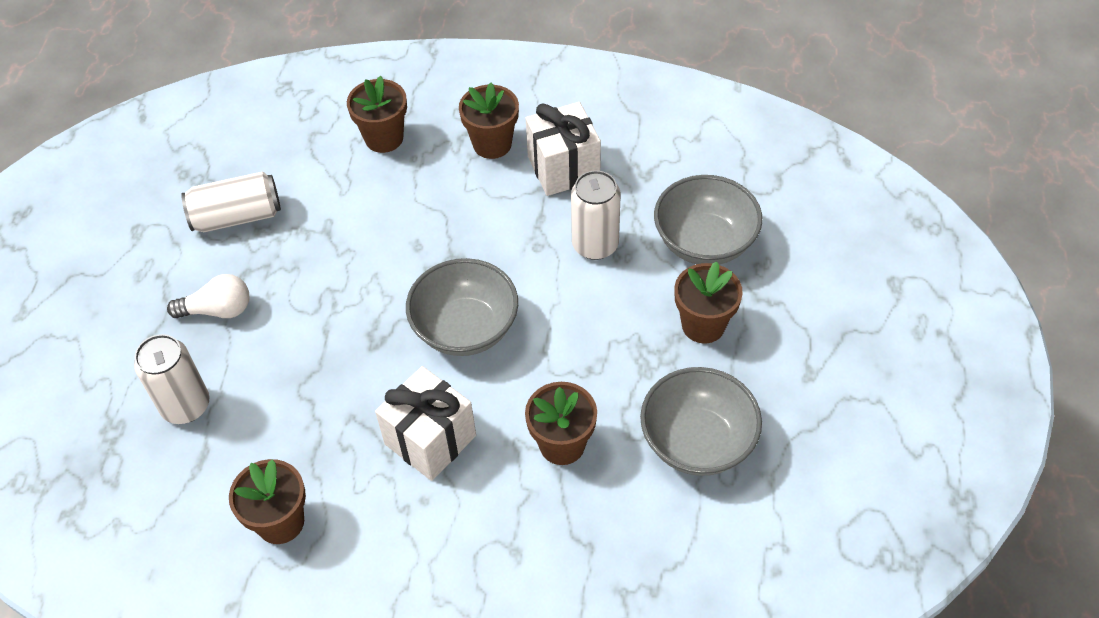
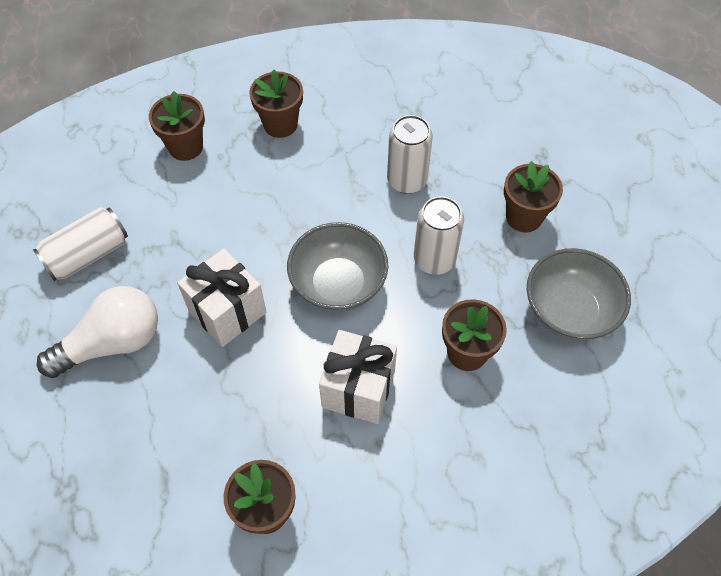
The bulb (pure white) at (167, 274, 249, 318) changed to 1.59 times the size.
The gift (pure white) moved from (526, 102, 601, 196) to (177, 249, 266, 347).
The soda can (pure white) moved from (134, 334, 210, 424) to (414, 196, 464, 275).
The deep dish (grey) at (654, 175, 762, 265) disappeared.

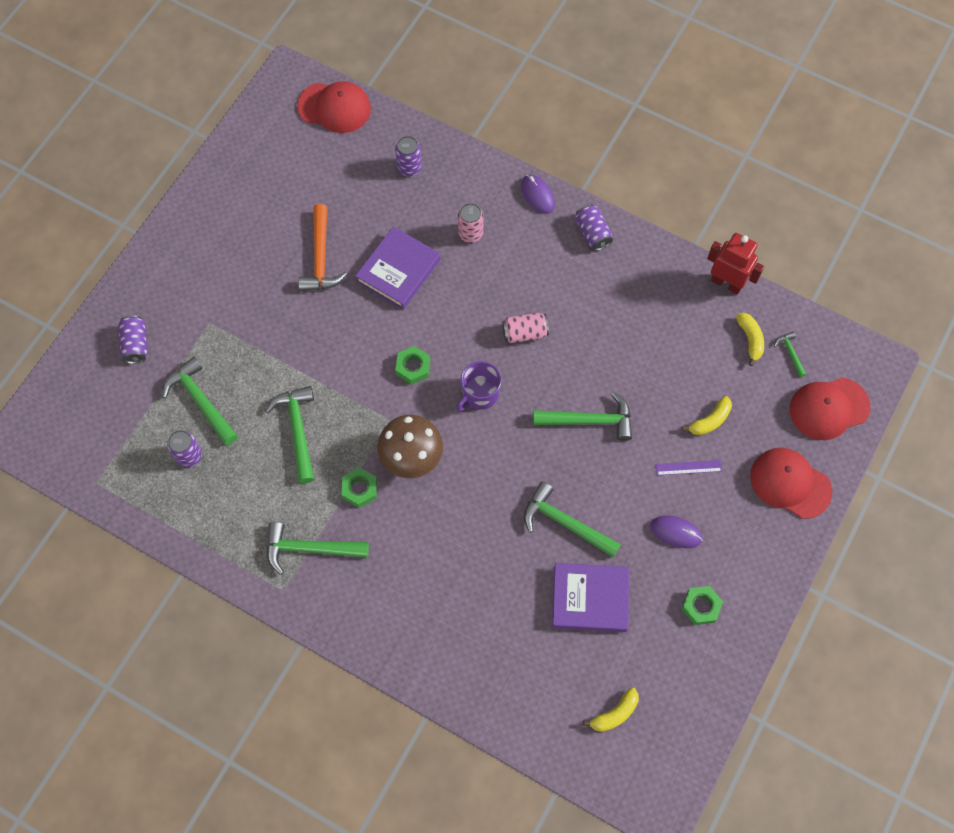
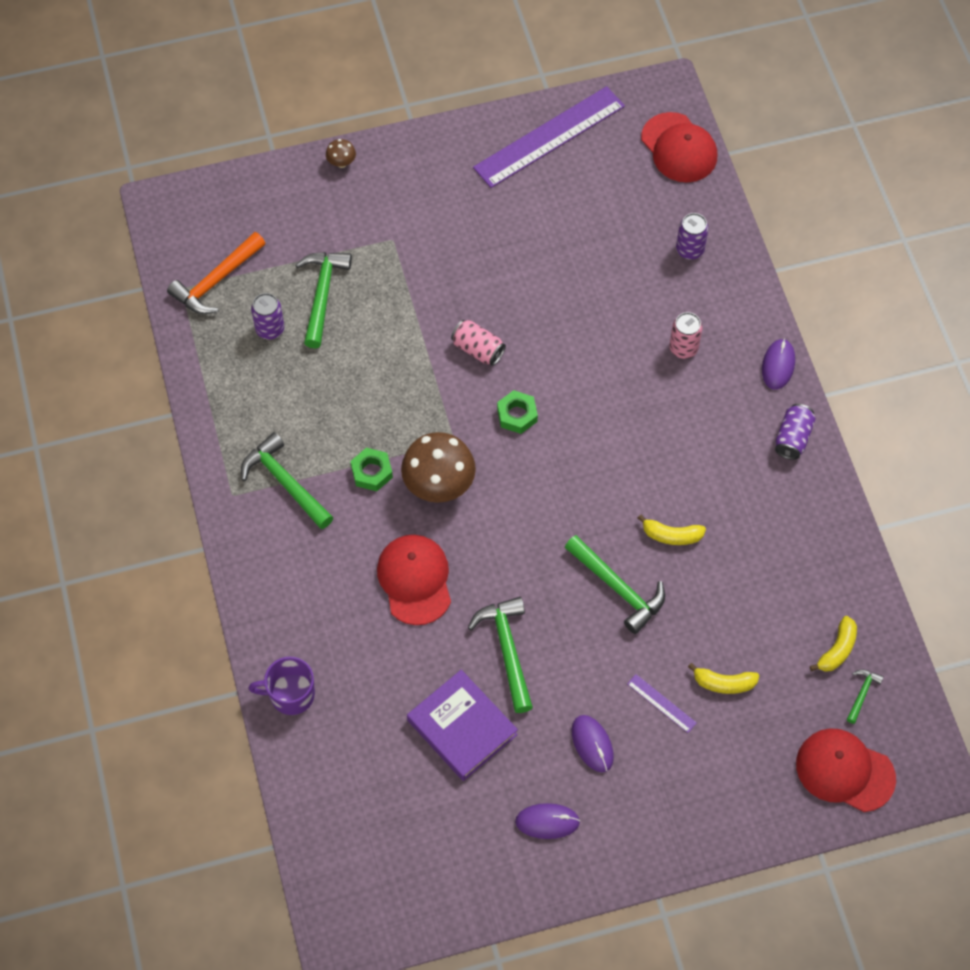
The claw hammer (orange) moved from (299, 204, 347, 291) to (167, 232, 266, 314).
The mug (purple) moved from (456, 361, 502, 412) to (249, 657, 315, 715).
The mushroom (dark brown) at (326, 139, 356, 168) appeared.
The baseball cap (scarlet) moved from (750, 448, 832, 519) to (377, 535, 451, 625).
The soda can (pink) moved from (502, 313, 549, 343) to (451, 320, 506, 366).
The straightedge (purple) at (473, 86, 625, 188) appeared.
The hexagon nut (leaf-green) at (682, 586, 723, 625) was replaced by the computer mouse (purple) at (515, 803, 580, 839).
The banana (golden) moved from (583, 688, 639, 732) to (638, 515, 706, 545).
The soda can (purple) at (118, 315, 147, 364) disappeared.
The claw hammer (leaf-green) at (265, 386, 314, 484) disappeared.
The hardcover (purple) at (355, 226, 440, 309) disappeared.
The robot (scarlet) at (707, 233, 764, 295) disappeared.

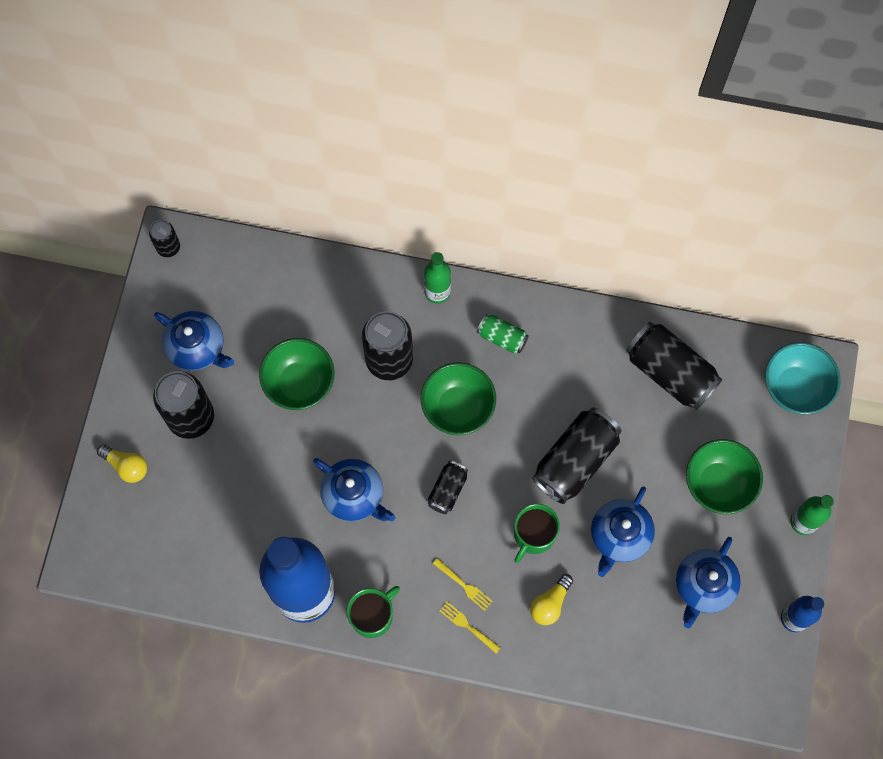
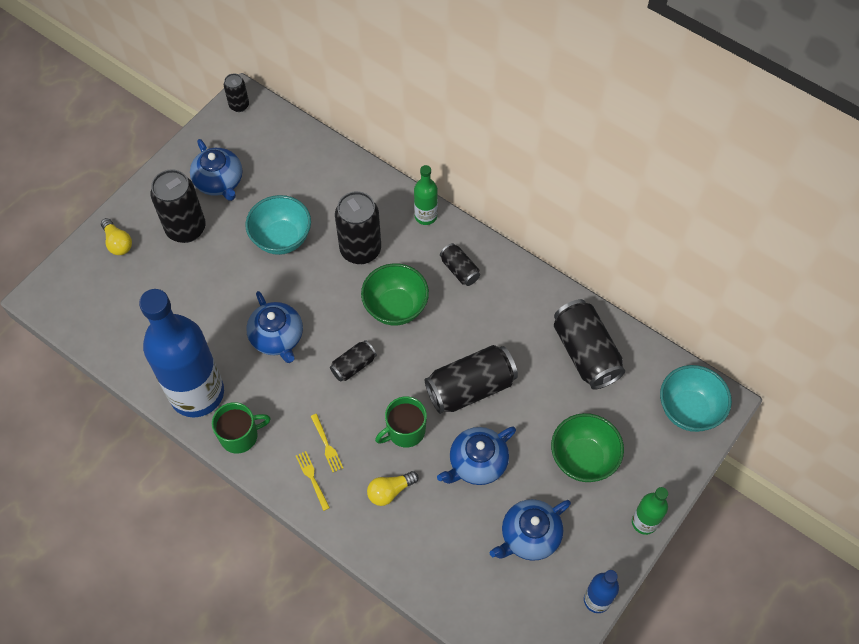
The deep dish (leaf-green) at (259, 338, 335, 410) became the deep dish (teal) at (245, 195, 311, 255).
The soda can (leaf-green) at (477, 314, 529, 354) became the soda can (black) at (440, 243, 480, 286).

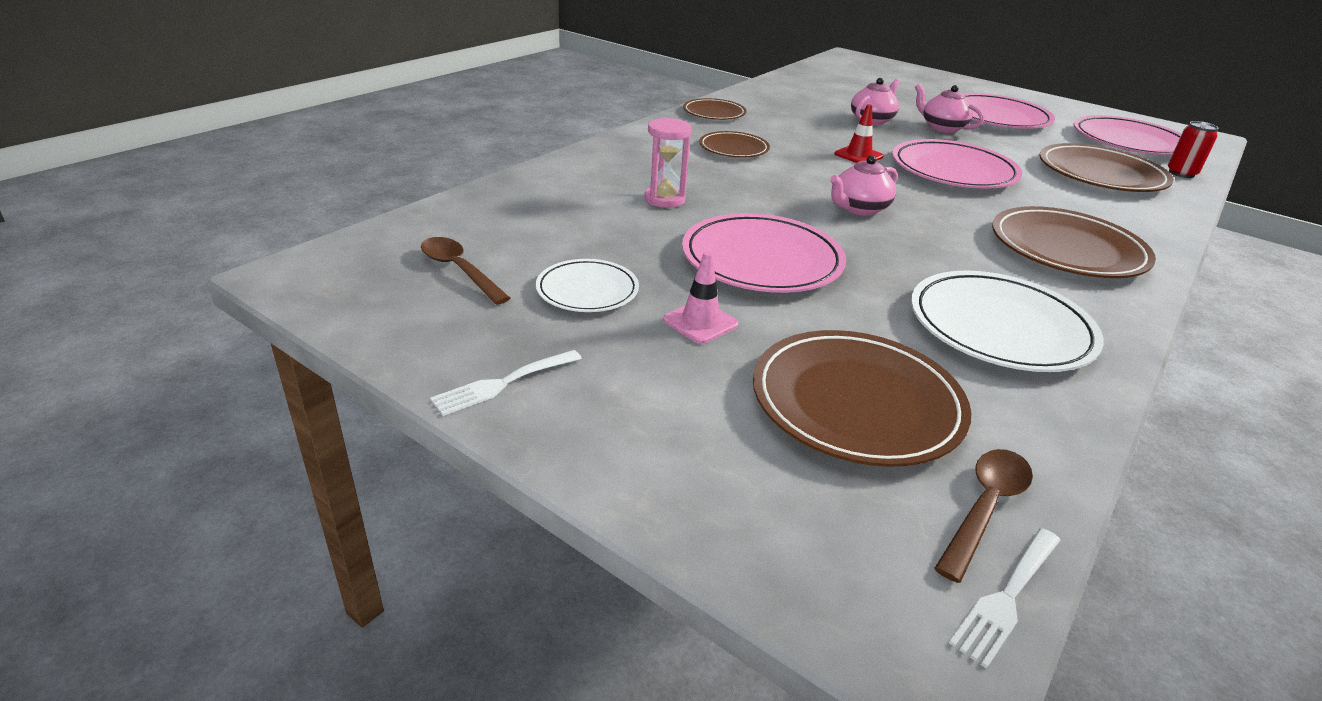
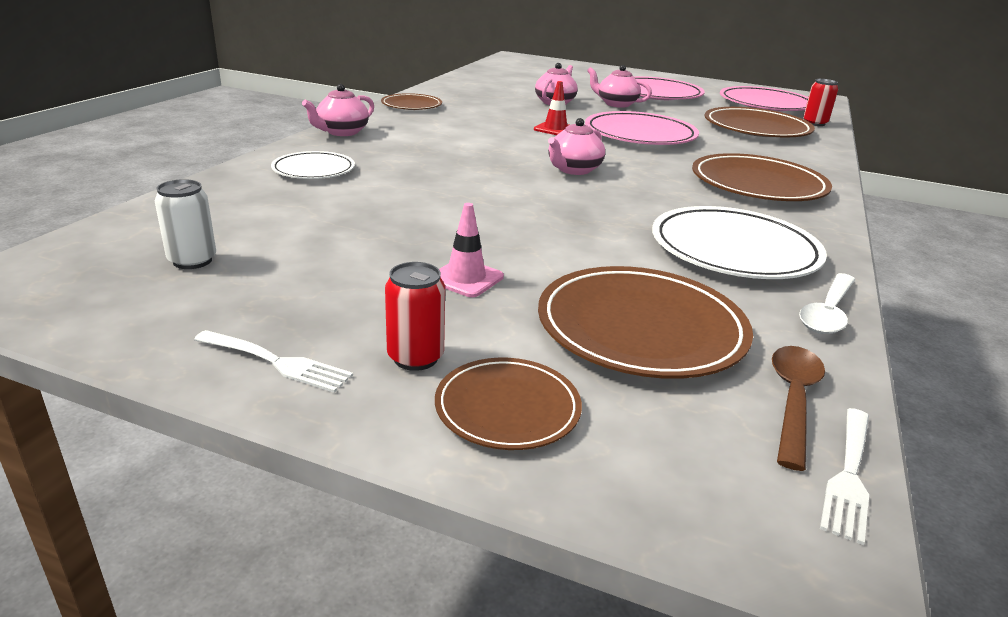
The spoon (dark brown) at (421, 237, 511, 305) was replaced by the soda can (pure white) at (155, 179, 216, 269).
The fork (pure white) at (430, 350, 582, 416) turned 105 degrees counterclockwise.
The plate (pure white) moved from (536, 259, 639, 312) to (271, 151, 355, 179).
The teapot (pink) at (302, 84, 374, 136) appeared.
The soda can (scarlet) at (385, 262, 445, 371) appeared.
The plate (dark brown) moved from (699, 131, 770, 158) to (435, 358, 582, 450).
The spoon (pure white) at (799, 273, 855, 334) appeared.
The sand timer (pink) at (644, 118, 691, 208) disappeared.
The plate (pink) at (682, 213, 846, 293) disappeared.

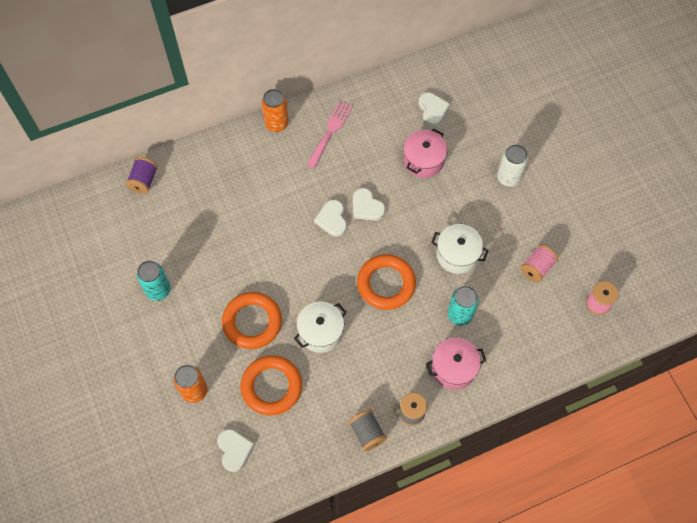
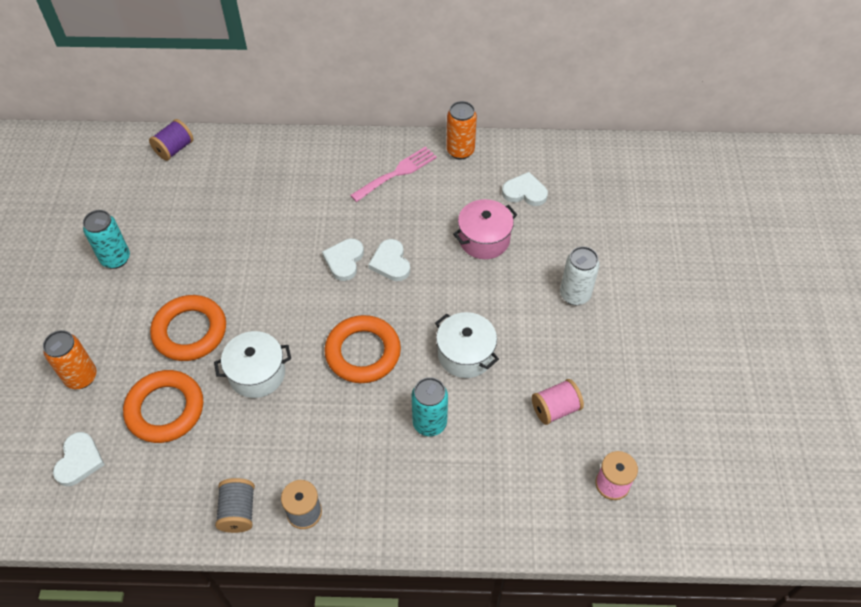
The soda can (orange) moved from (262, 89, 289, 132) to (446, 101, 477, 160).
The love heart (pure white) at (419, 92, 450, 126) turned 90 degrees counterclockwise.
The cooking pot (pink) at (426, 338, 486, 390) disappeared.

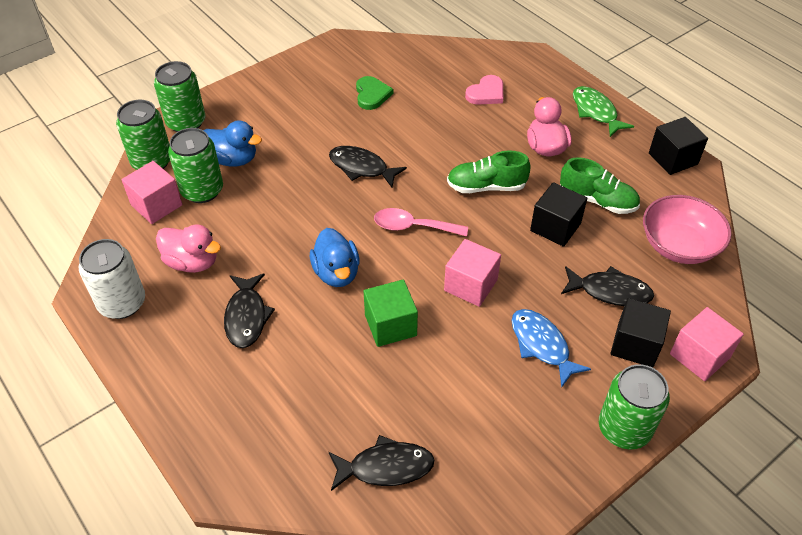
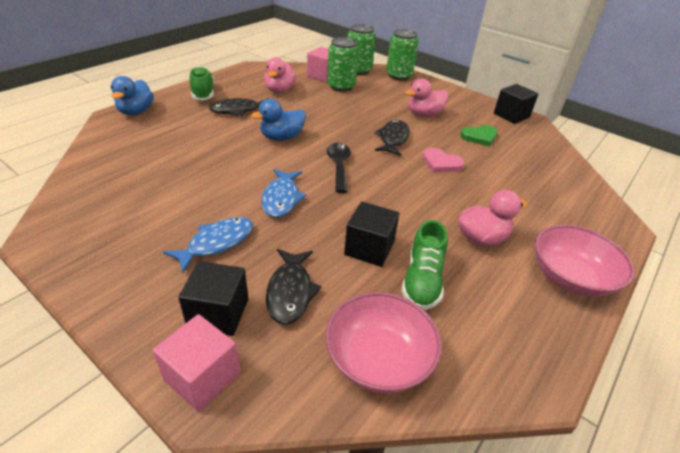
The duck (royal blue) moved from (203, 120, 262, 167) to (111, 76, 154, 115).
The shoe (leaf-green) moved from (447, 151, 531, 193) to (190, 66, 214, 100).
The solid cube (pink) at (444, 239, 501, 307) was replaced by the fish (royal blue) at (261, 169, 307, 218).
The spoon (pink) at (374, 208, 468, 237) became the spoon (black) at (327, 143, 351, 193).
The duck (pink) at (405, 78, 448, 117) appeared.
The love heart (pink) moved from (465, 75, 503, 105) to (423, 148, 464, 172).
The solid cube (black) moved from (649, 117, 708, 175) to (494, 84, 539, 124).
The fish (leaf-green) at (573, 86, 634, 137) was replaced by the deep dish (pink) at (535, 225, 634, 297).
The soda can (pure white) at (79, 239, 145, 319) disappeared.
The fish (black) at (329, 435, 435, 491) disappeared.
The solid cube (leaf-green) at (364, 280, 418, 347) disappeared.
The soda can (leaf-green) at (599, 364, 670, 449) disappeared.

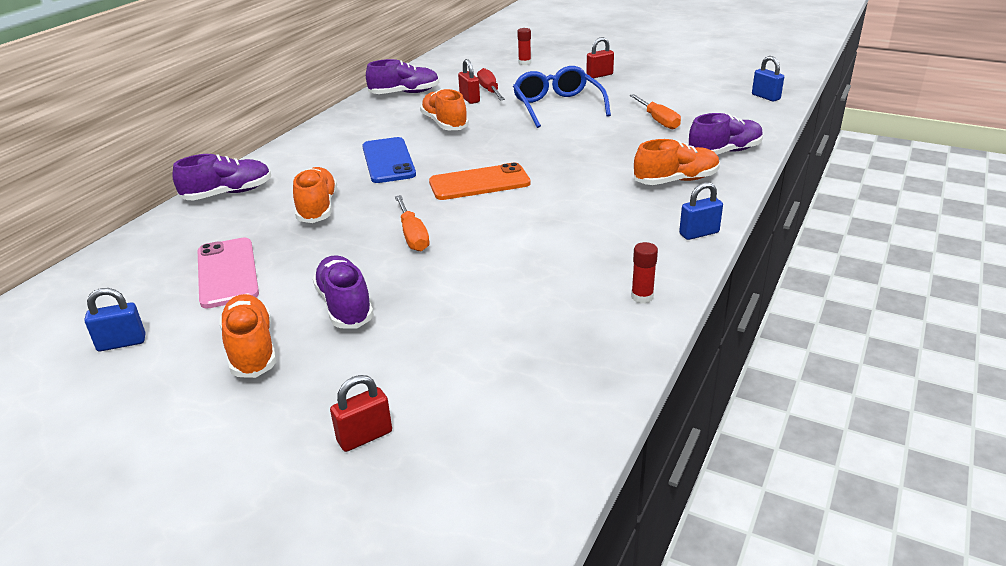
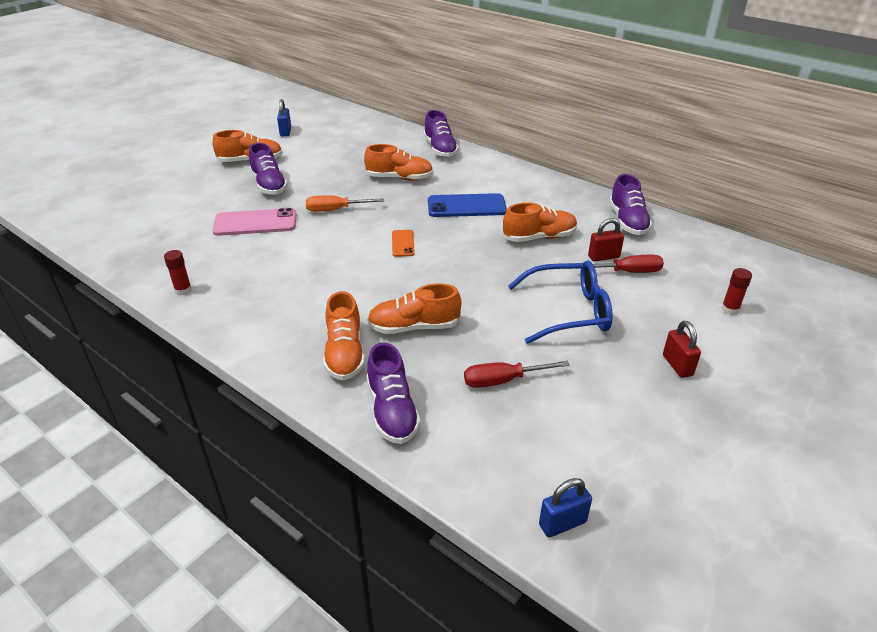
The phone (pink) moved from (198, 238, 259, 309) to (212, 208, 296, 236).
The shoe (purple) at (313, 255, 374, 328) turned 75 degrees clockwise.
The shoe (orange) at (367, 283, 461, 334) appeared.
The phone (orange) at (429, 162, 531, 200) changed to 0.54 times the size.
The hand screwdriver (orange) at (630, 94, 681, 129) became the hand screwdriver (scarlet) at (464, 361, 570, 388).
The small lock (scarlet) at (330, 375, 392, 452) disappeared.
The small lock (royal blue) at (679, 182, 723, 240) disappeared.

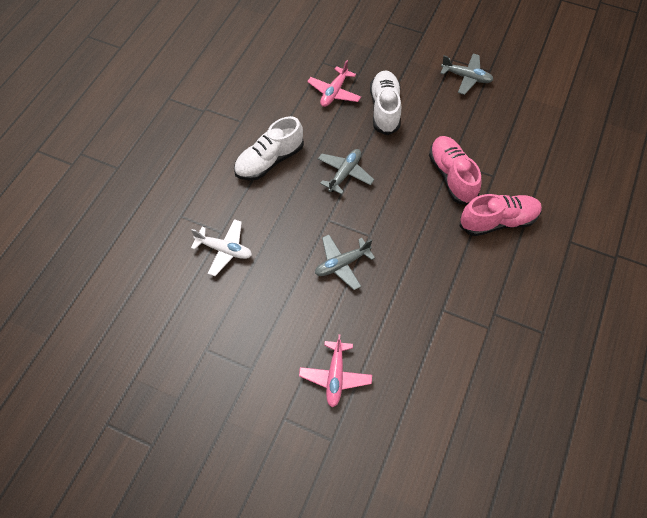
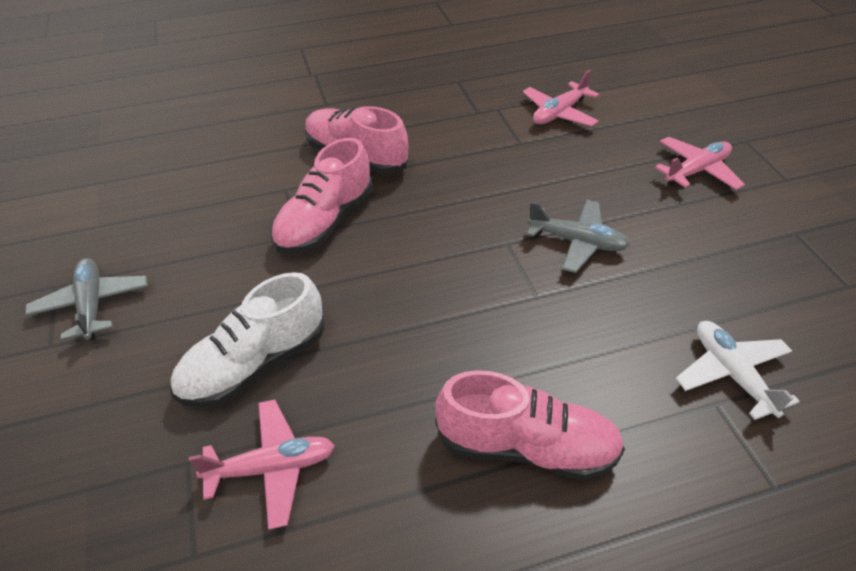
The shoe (pure white) at (234, 116, 304, 181) became the shoe (pink) at (435, 370, 625, 480).
The toy plane (pink) at (523, 70, 599, 127) appeared.
The toy plane (grey) at (318, 149, 374, 195) disappeared.

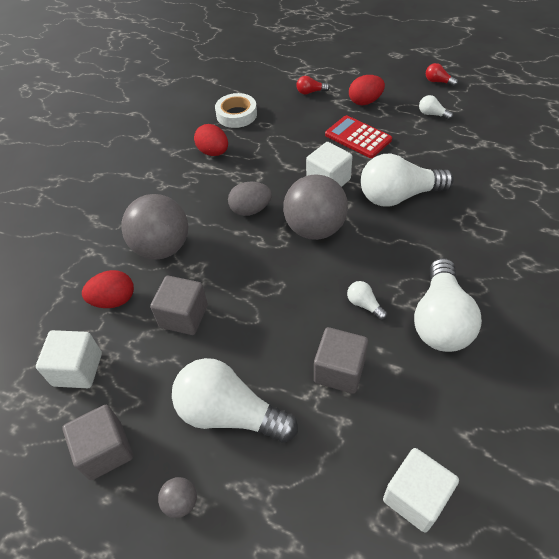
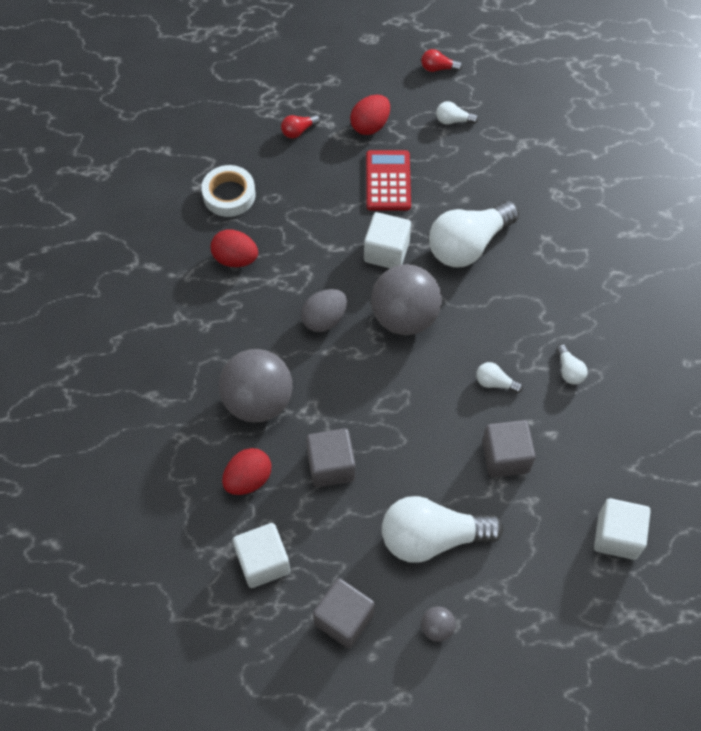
The pocket calculator (scarlet) at (325, 115, 392, 158) turned 75 degrees clockwise.
The bulb (pure white) at (414, 258, 482, 352) changed to 0.42 times the size.

